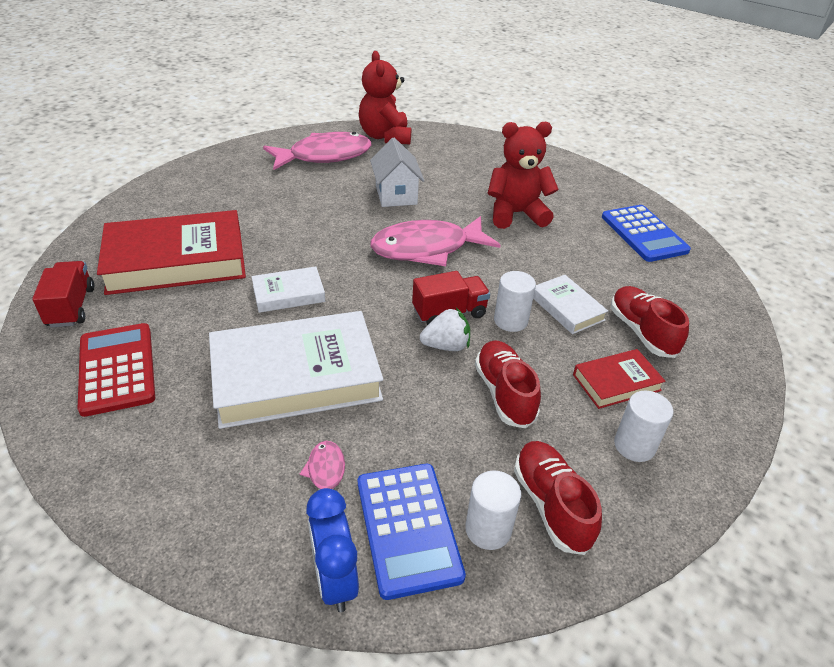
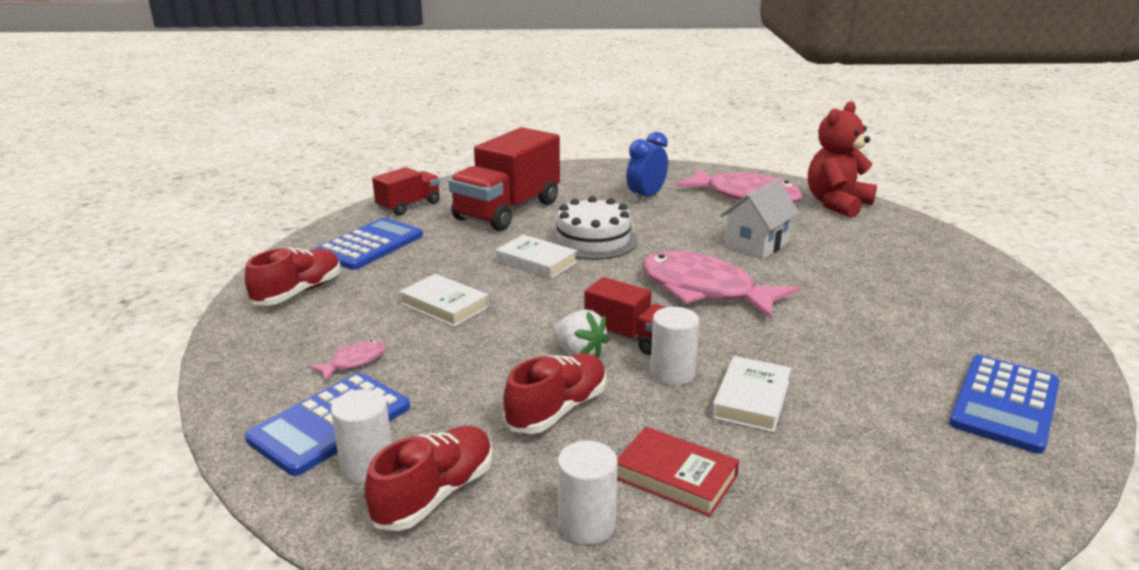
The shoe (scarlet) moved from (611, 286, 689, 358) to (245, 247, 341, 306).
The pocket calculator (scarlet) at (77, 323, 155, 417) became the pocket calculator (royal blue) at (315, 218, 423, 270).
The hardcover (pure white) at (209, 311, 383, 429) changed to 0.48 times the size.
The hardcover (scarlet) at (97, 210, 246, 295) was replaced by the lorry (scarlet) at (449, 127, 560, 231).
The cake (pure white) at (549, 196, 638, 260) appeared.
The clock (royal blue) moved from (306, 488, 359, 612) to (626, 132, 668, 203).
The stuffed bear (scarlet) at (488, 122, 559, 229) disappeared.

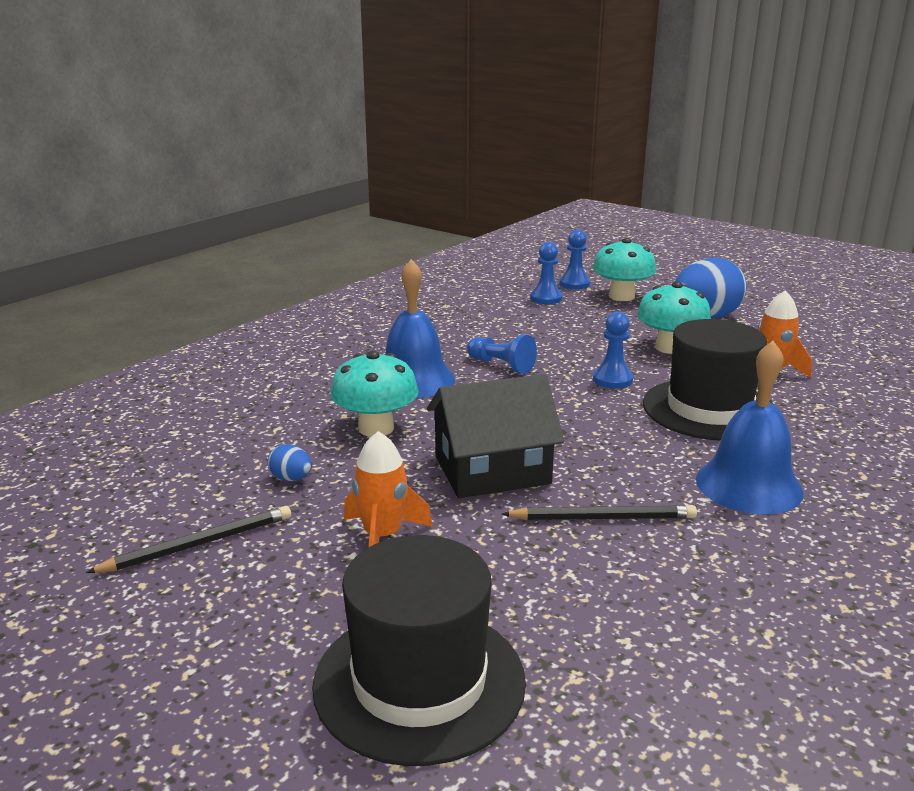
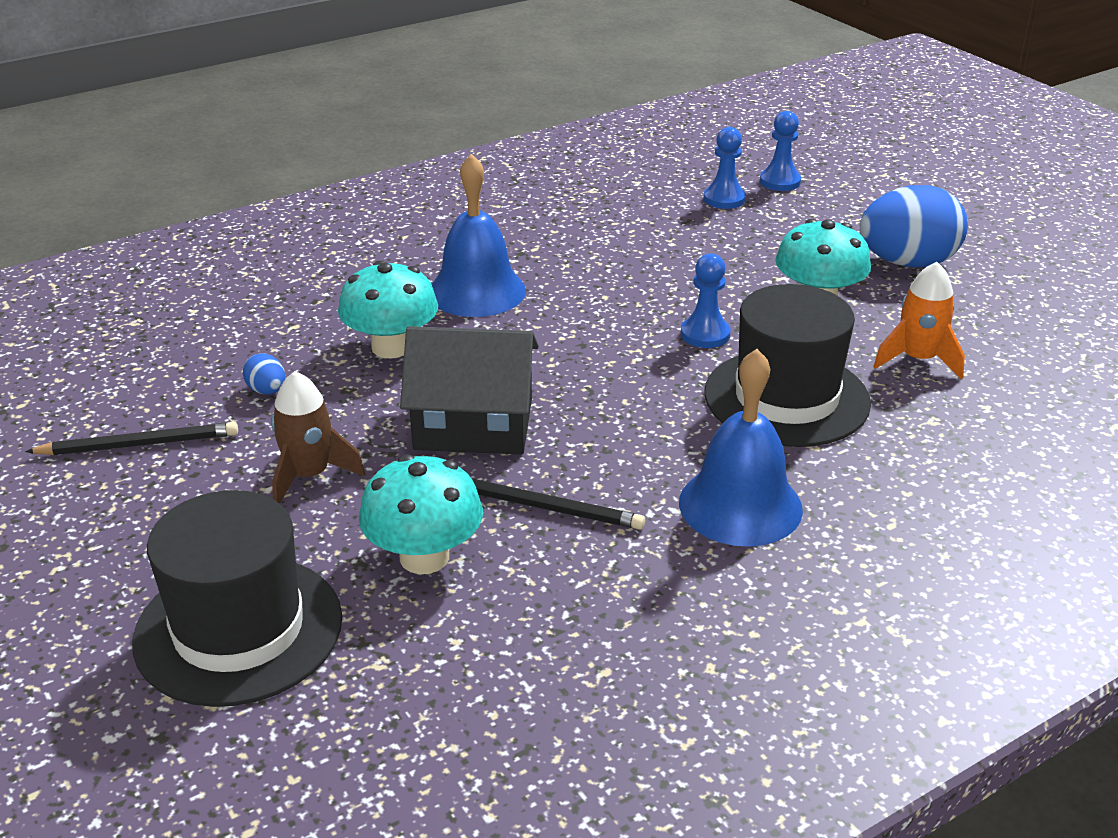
The spaceship (orange) at (344, 431, 433, 547) became the spaceship (dark brown) at (271, 371, 365, 504).
The mushroom (teal) moved from (593, 238, 656, 301) to (359, 454, 483, 574).
The pawn (royal blue) at (467, 334, 537, 374) disappeared.

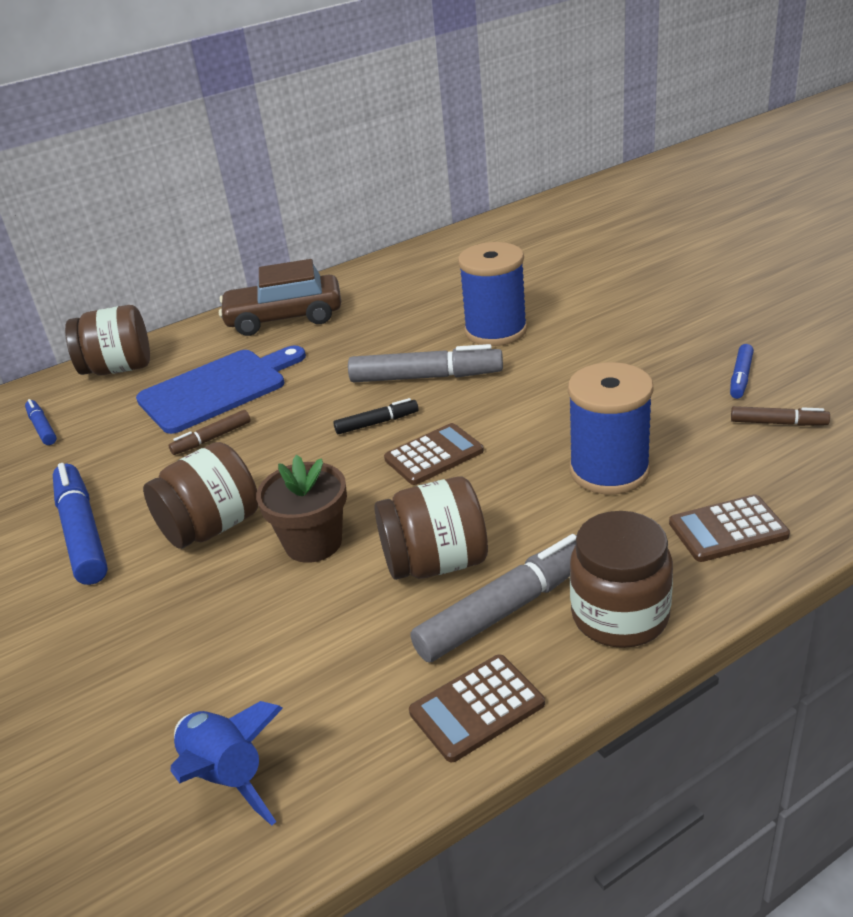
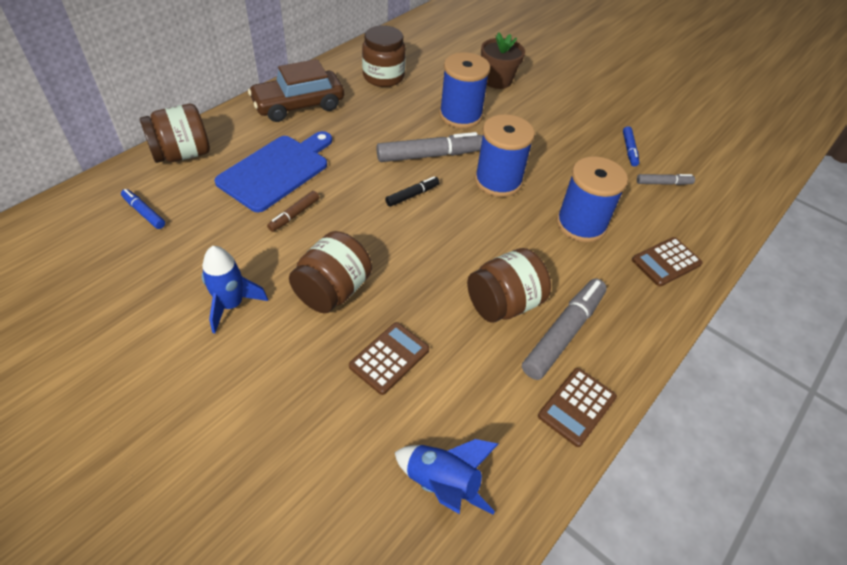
The felt pen (royal blue) at (53, 463, 108, 585) was replaced by the spaceship (royal blue) at (202, 246, 268, 334).
The pocket calculator (dark brown) moved from (384, 423, 484, 485) to (349, 322, 429, 395).
The preserve jar (dark brown) moved from (570, 511, 673, 648) to (362, 25, 406, 87).
The bobbin (royal blue) at (475, 114, 535, 197) appeared.
The flower pot (dark brown) moved from (256, 455, 347, 563) to (481, 32, 525, 89).
The felt pen (dark brown) at (731, 406, 830, 426) became the felt pen (grey) at (637, 174, 695, 185).

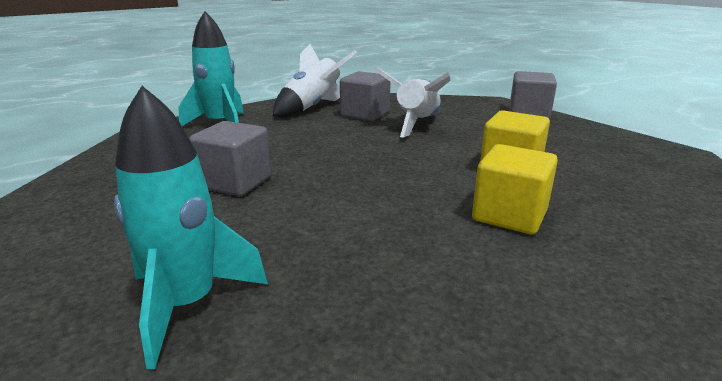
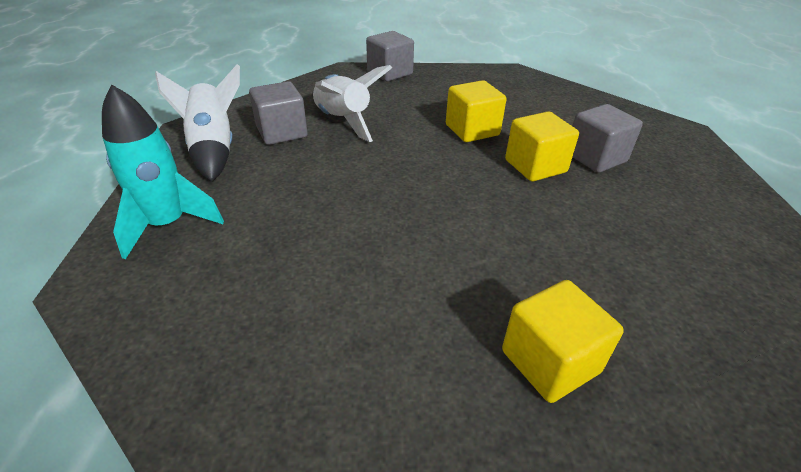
The spaceship (teal) at (114, 86, 268, 369) was replaced by the solid cube (golden) at (502, 280, 624, 403).
The solid cube (grey) moved from (189, 121, 271, 196) to (573, 104, 643, 173).

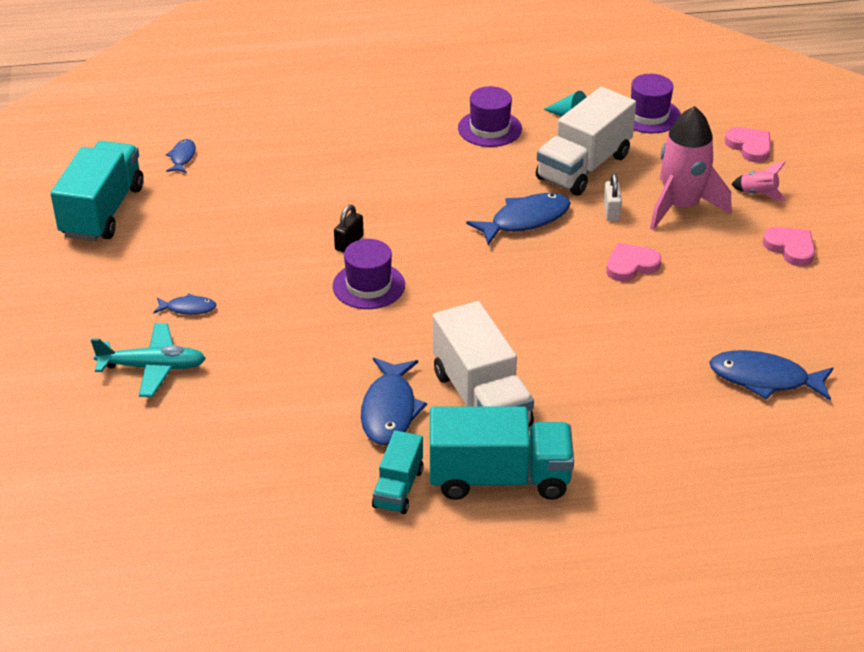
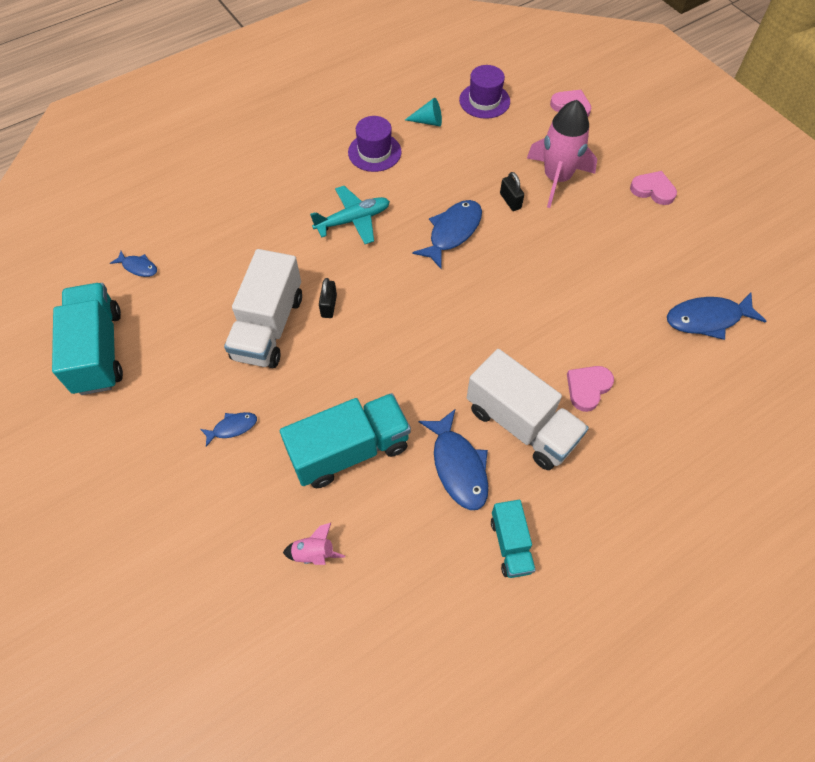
The fish (royal blue) at (166, 139, 196, 173) turned 135 degrees clockwise.
The lorry (pure white) moved from (536, 87, 636, 196) to (224, 249, 302, 368).
The lorry (teal) moved from (430, 407, 574, 500) to (280, 393, 411, 488).
The spaceship (pink) moved from (731, 162, 786, 201) to (283, 523, 345, 565).
The toy plane (teal) moved from (91, 323, 206, 397) to (310, 186, 390, 244).
The small lock (pure white) at (604, 173, 622, 221) became the small lock (black) at (500, 172, 524, 211).
The love heart (pink) moved from (606, 243, 661, 282) to (567, 366, 614, 412).
The hat (purple) at (333, 239, 405, 309) disappeared.

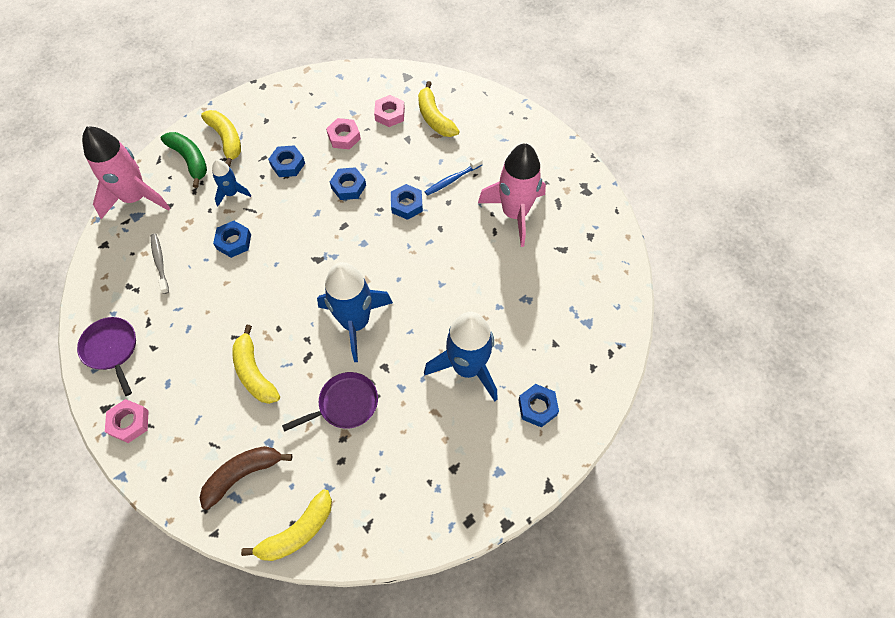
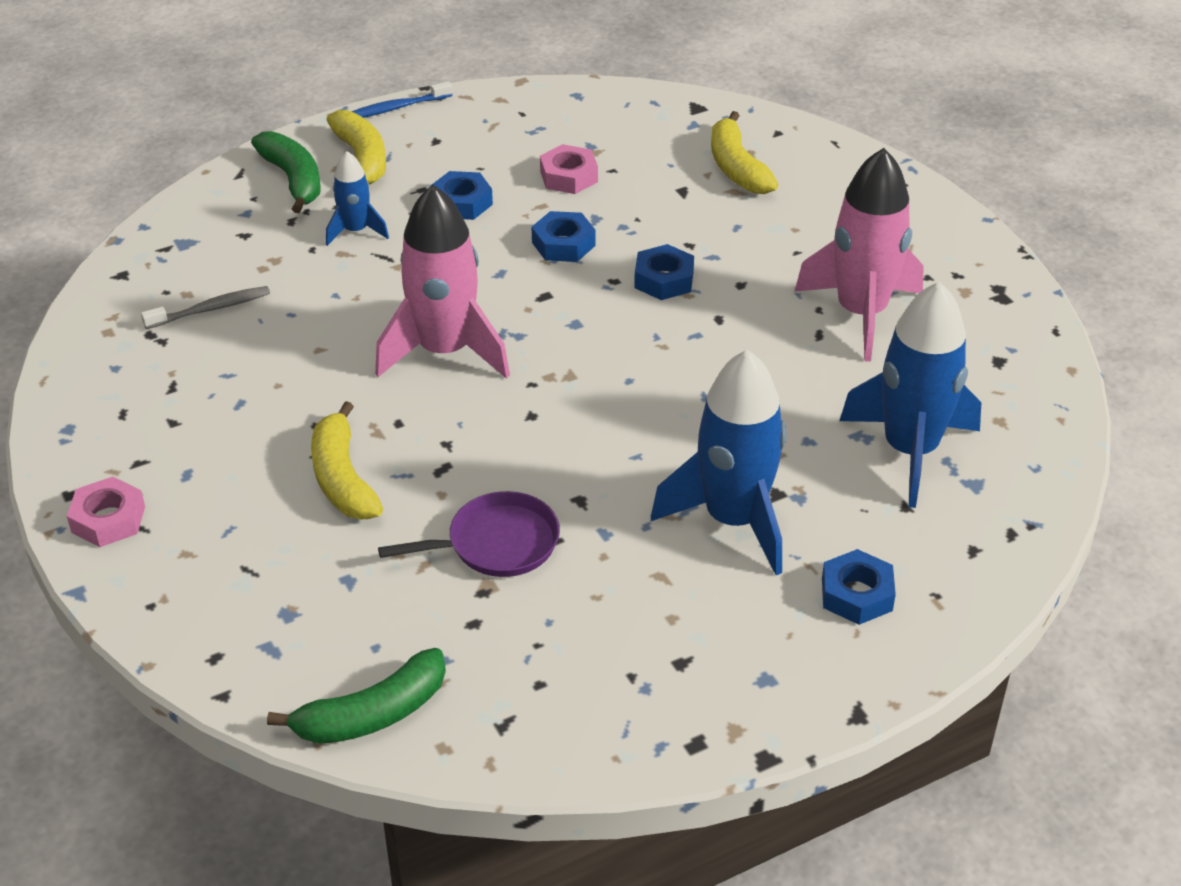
The dental brush (grey) at (151, 234, 169, 294) turned 75 degrees clockwise.
The banana (golden) at (241, 489, 332, 561) became the banana (leaf-green) at (267, 648, 446, 744).
The dental brush (royal blue) moved from (424, 158, 483, 196) to (351, 81, 452, 118).
The spaceship (pink) moved from (82, 126, 170, 219) to (375, 185, 510, 379).
The spaceship (royal blue) moved from (317, 262, 393, 362) to (840, 281, 981, 508).
The pan (purple) at (77, 317, 136, 396) disappeared.
The banana (dark brown) at (199, 446, 292, 510) disappeared.
The hexagon nut (royal blue) at (213, 221, 251, 258) disappeared.
The hexagon nut (pink) at (374, 95, 405, 127) disappeared.

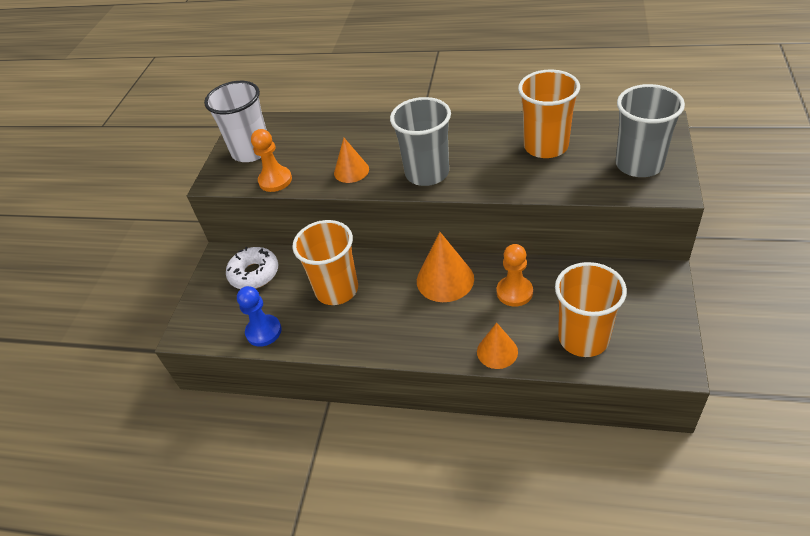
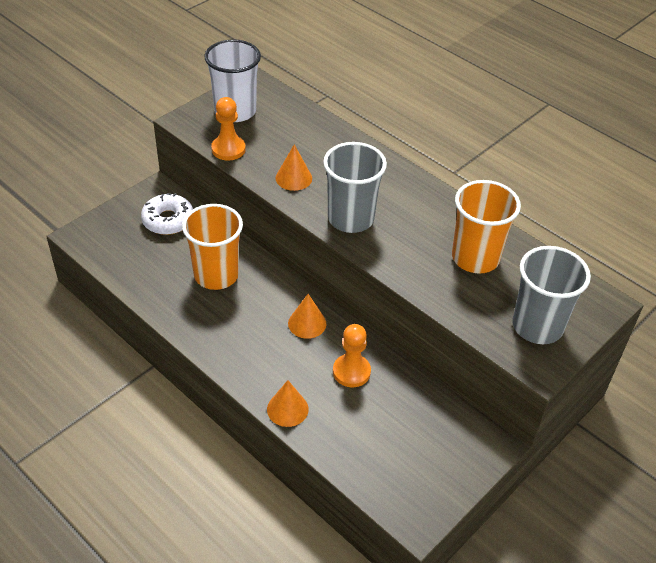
The cone shape (orange) at (417, 232, 474, 302) changed to 0.64 times the size.
The pawn (royal blue) at (237, 286, 282, 347) disappeared.
The cup (orange) at (555, 262, 627, 357) disappeared.

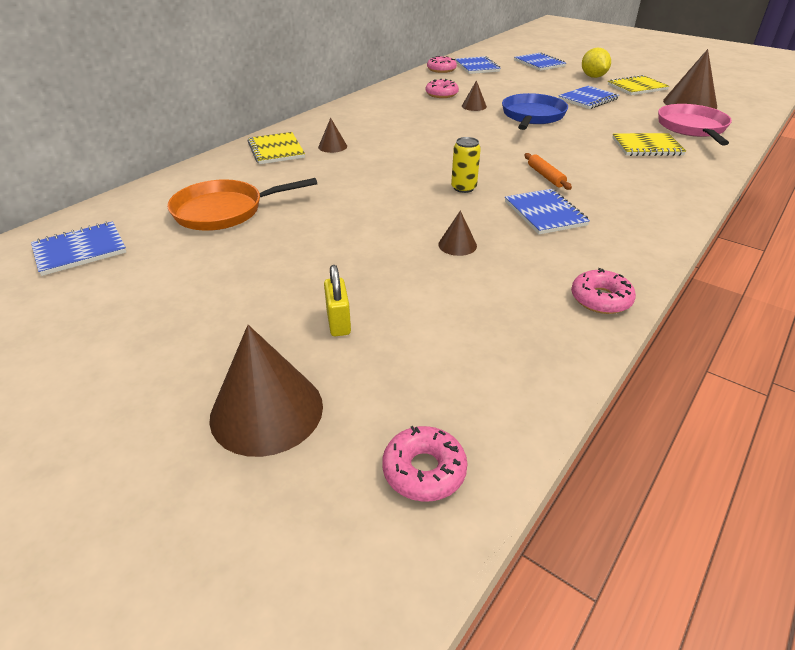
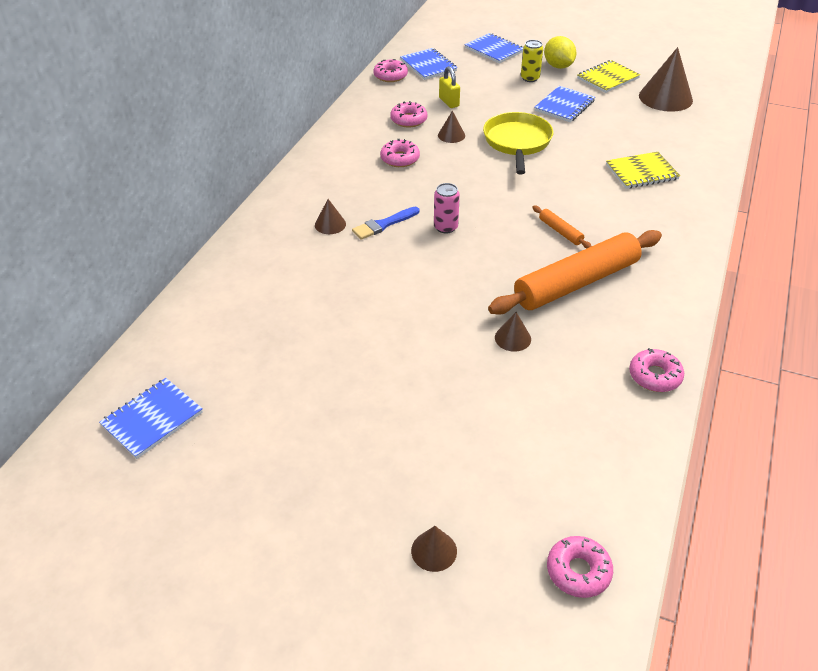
The brush (royal blue) at (352, 207, 419, 240) appeared.
The glazed donut (pink) at (380, 139, 420, 167) appeared.
The cone shape (dark brown) at (209, 325, 323, 457) changed to 0.49 times the size.
The soda can (pink) at (434, 183, 460, 234) appeared.
The small lock (golden) moved from (324, 265, 351, 336) to (439, 66, 460, 108).
The pan (royal blue) at (502, 93, 568, 130) became the pan (golden) at (483, 112, 554, 175).
The notebook (royal blue) at (505, 189, 590, 234) was replaced by the dough roller (orange) at (488, 230, 662, 314).
The soda can (golden) moved from (451, 137, 481, 193) to (521, 40, 543, 82).
The pan (orange) at (167, 178, 317, 231) disappeared.
The notebook (golden) at (248, 132, 305, 164) disappeared.
The pan (pink) at (658, 104, 732, 145) disappeared.

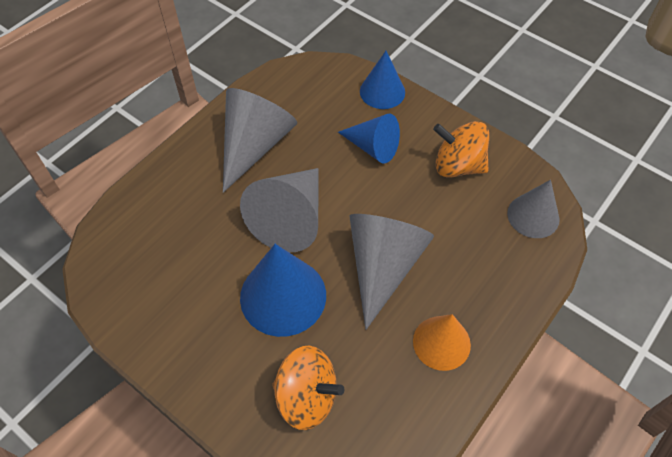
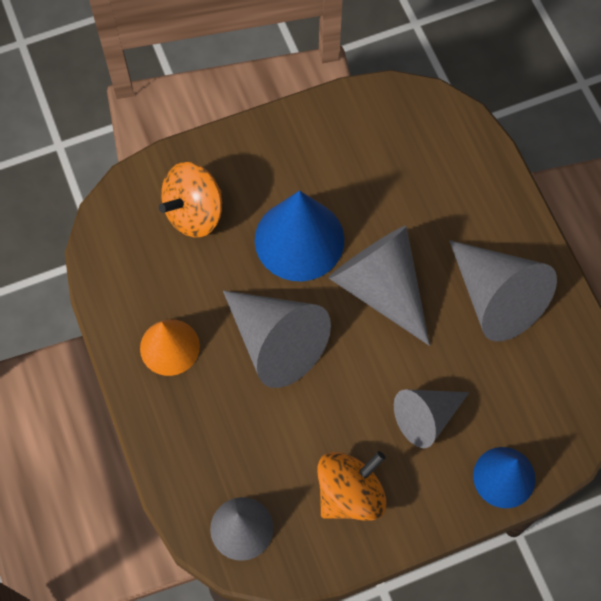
The cone shape (royal blue) at (338, 114, 400, 164) became the cone shape (grey) at (394, 389, 469, 448).

